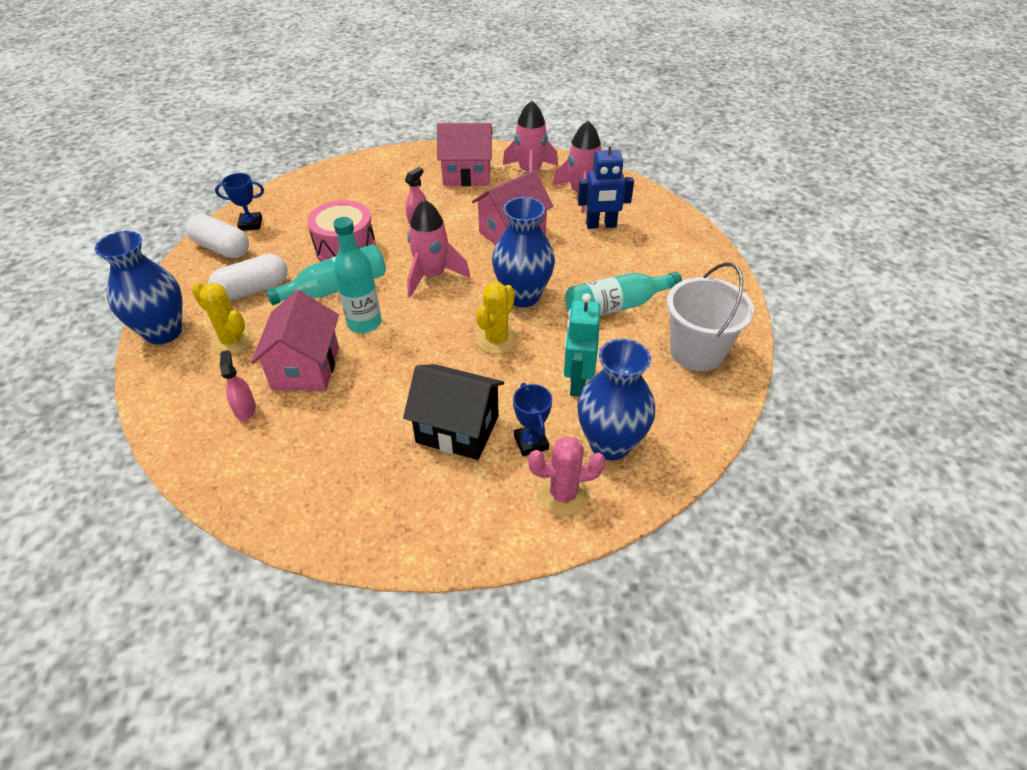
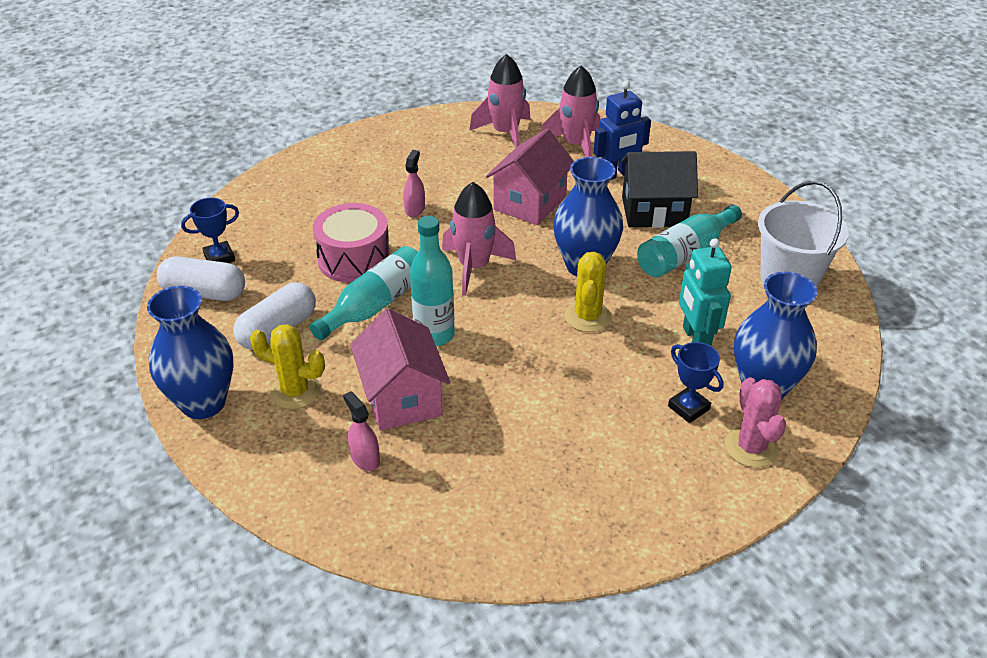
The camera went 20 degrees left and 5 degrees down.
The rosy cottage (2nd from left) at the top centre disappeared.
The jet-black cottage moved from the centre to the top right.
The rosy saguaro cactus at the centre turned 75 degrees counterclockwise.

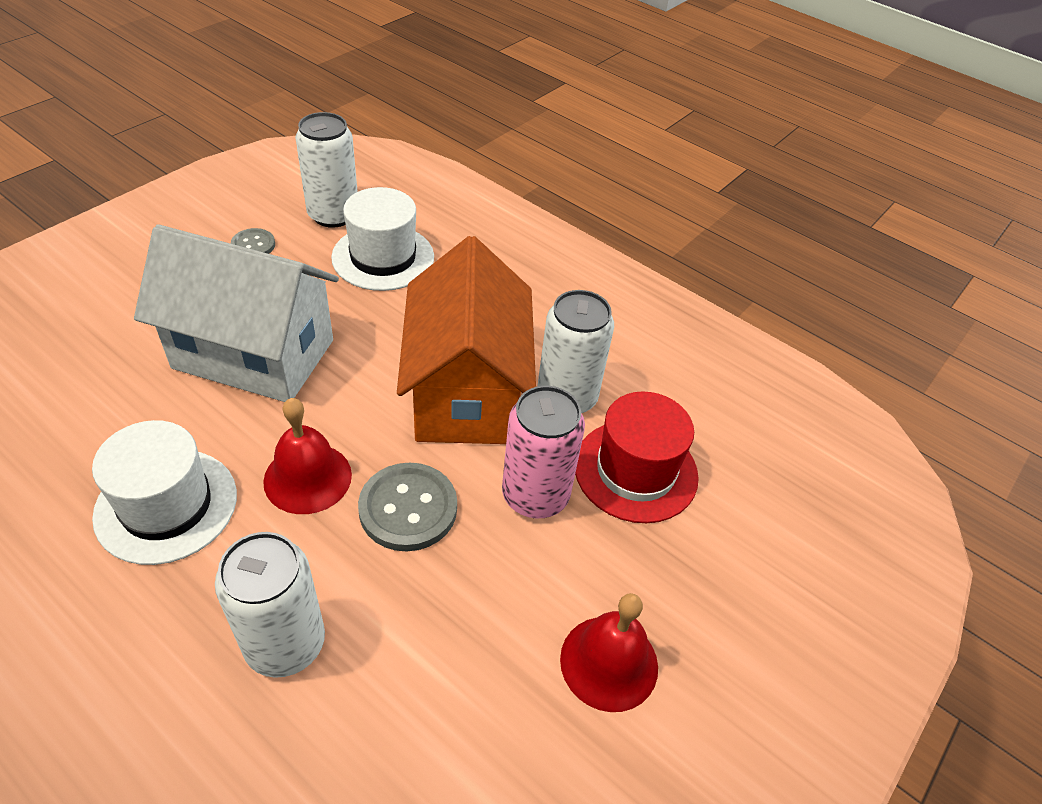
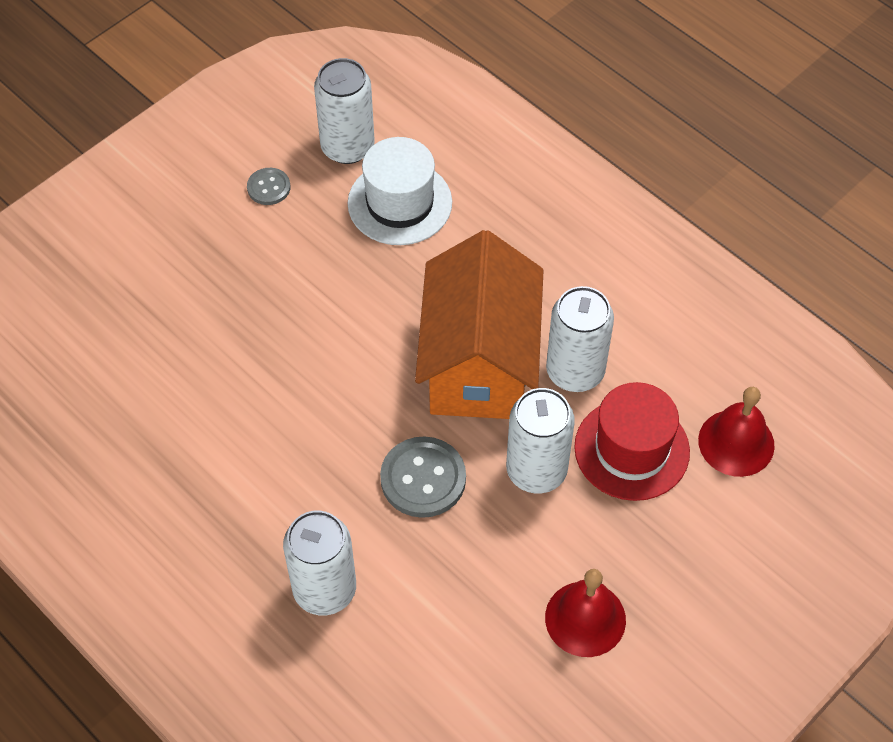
The camera went 10 degrees right and 10 degrees up.
The pure white cottage at the middle left disappeared.
The rosy soda can at the centre became the pure white soda can (3rd from left) at the centre.
The scarlet school bell (1st from left in the first image) moved from the middle left to the middle right.
The pure white tall hat (1st from left) at the middle left disappeared.

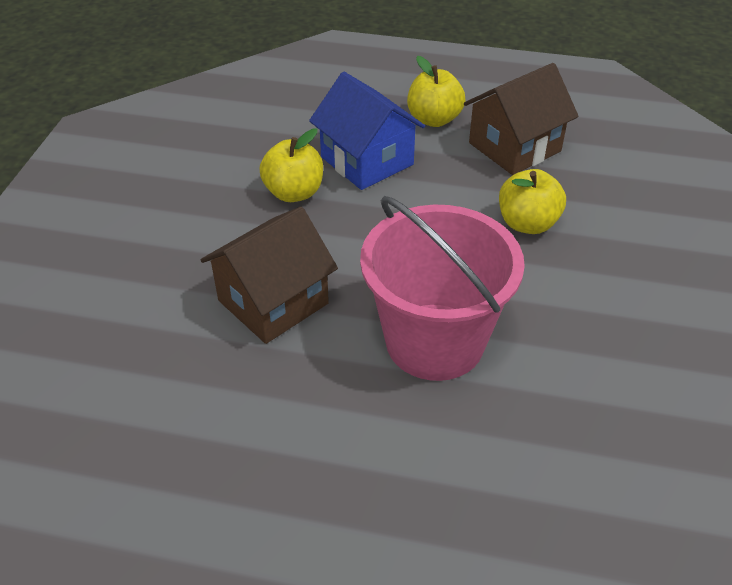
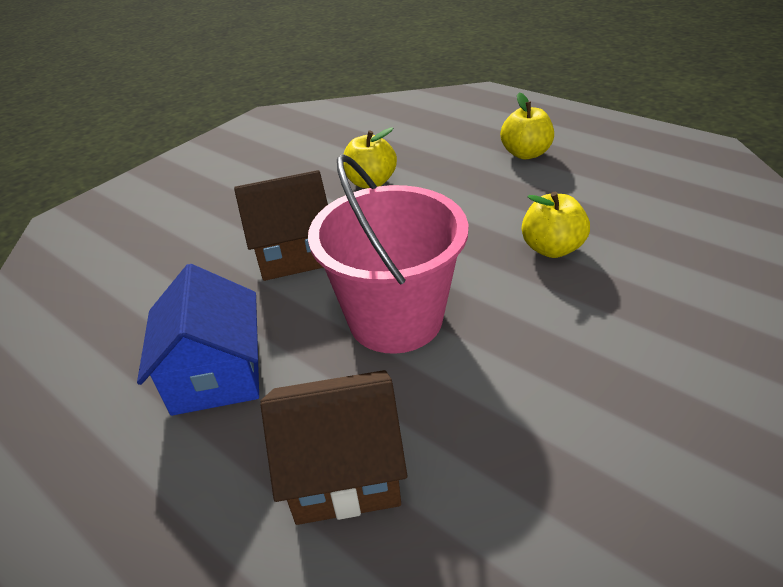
The camera went 30 degrees right and 5 degrees down.
The brown cottage (2nd from left) moved from the top right to the bottom centre.
The royal blue cottage moved from the top centre to the middle left.

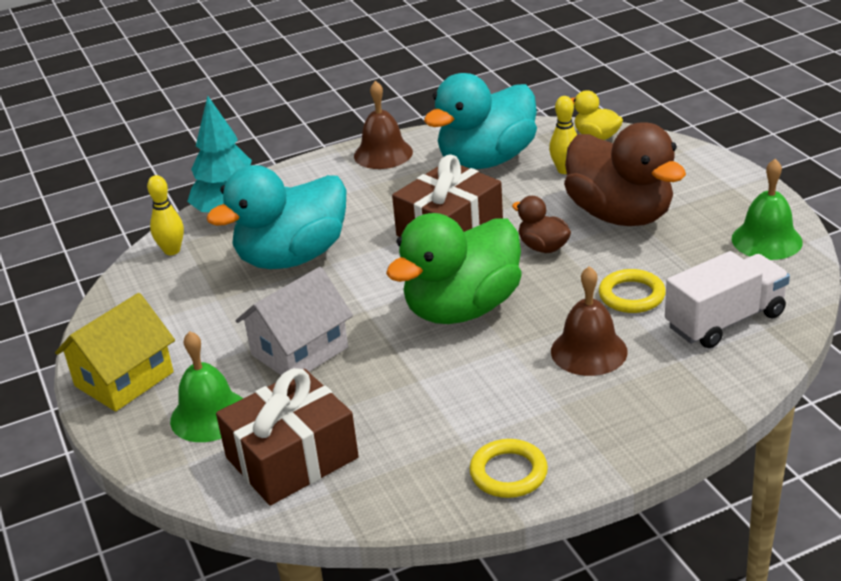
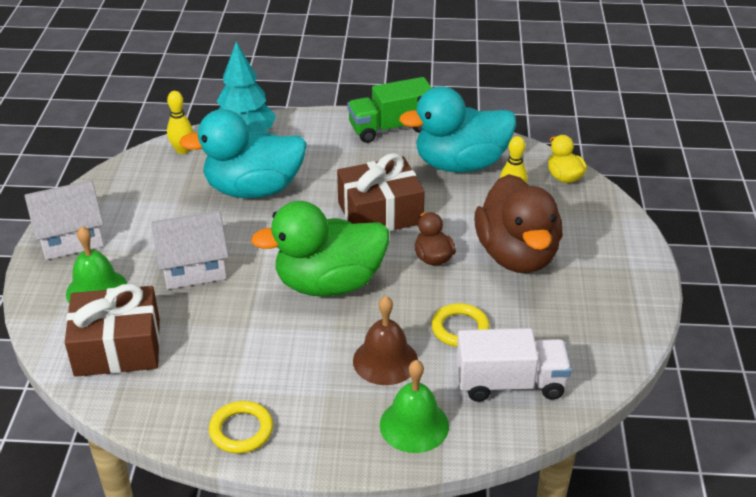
The camera went 25 degrees right and 5 degrees up.
The brown school bell (1st from left) at the top centre was replaced by the emerald truck at the top centre.
The emerald school bell (2nd from left) moved from the middle right to the bottom centre.
The yellow cottage at the middle left became the pure white cottage (1st from left) at the middle left.

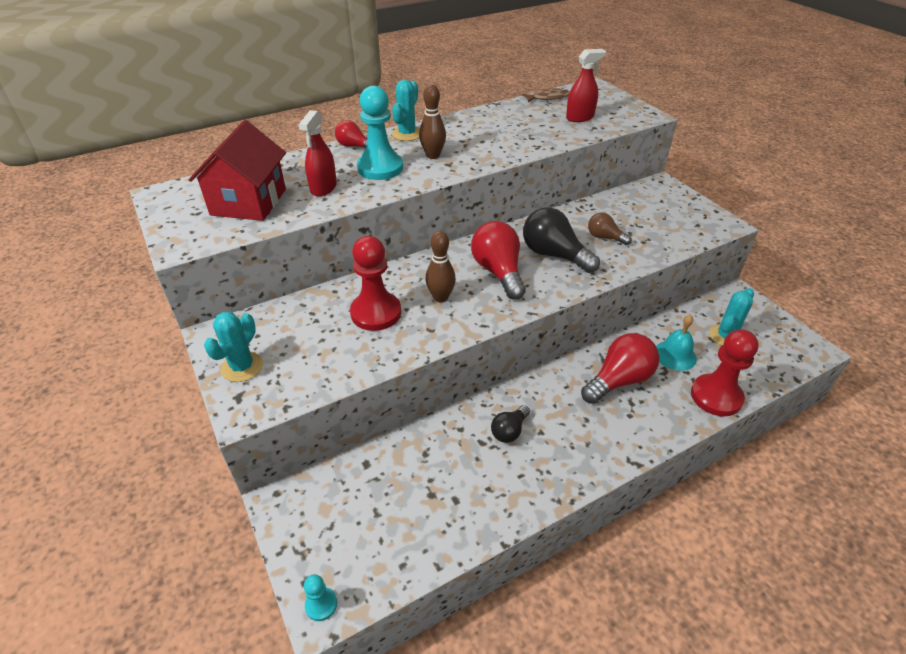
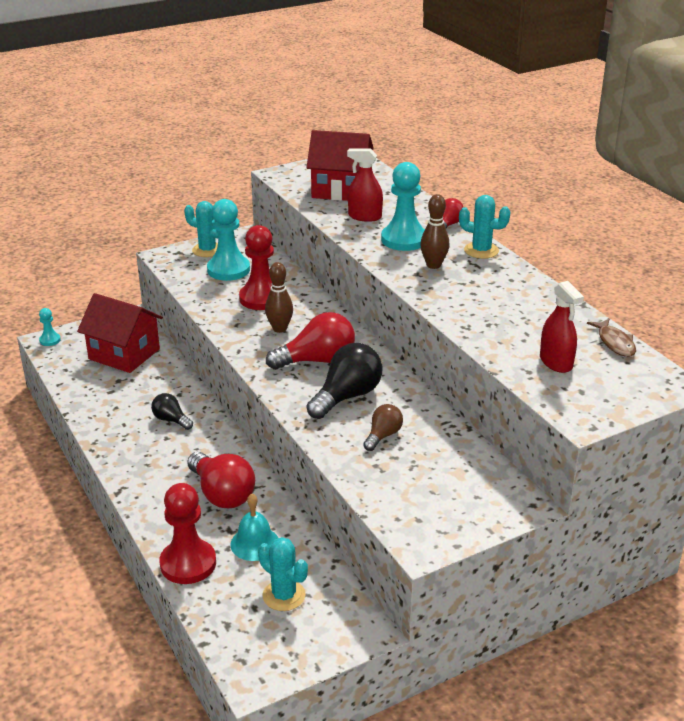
The camera went 90 degrees right and 10 degrees down.
The turquoise pawn (2nd from left) at the top centre appeared.
The scarlet cottage (1st from left) at the middle left appeared.

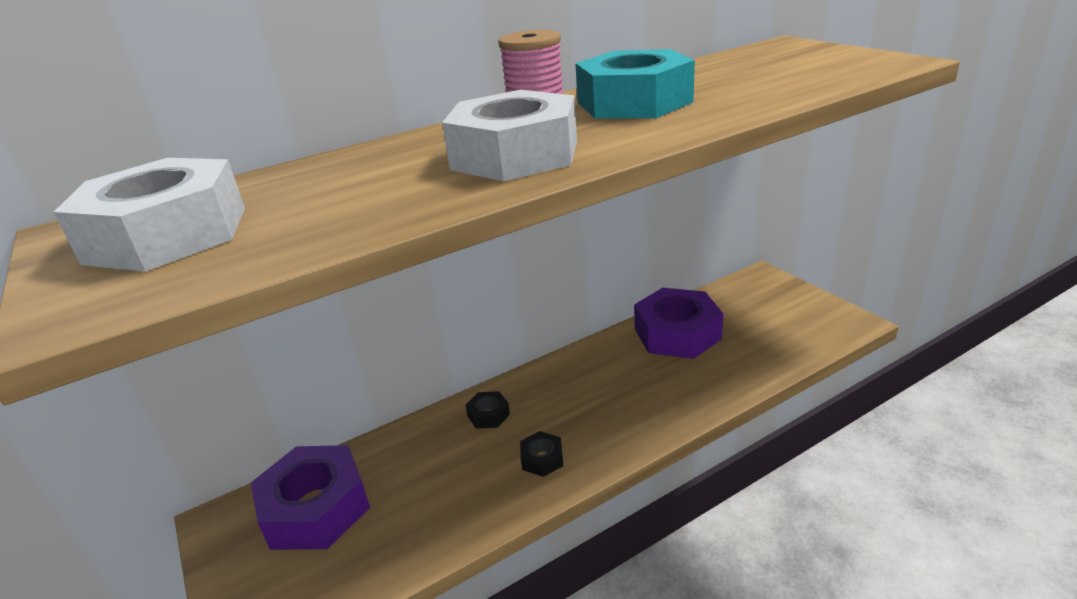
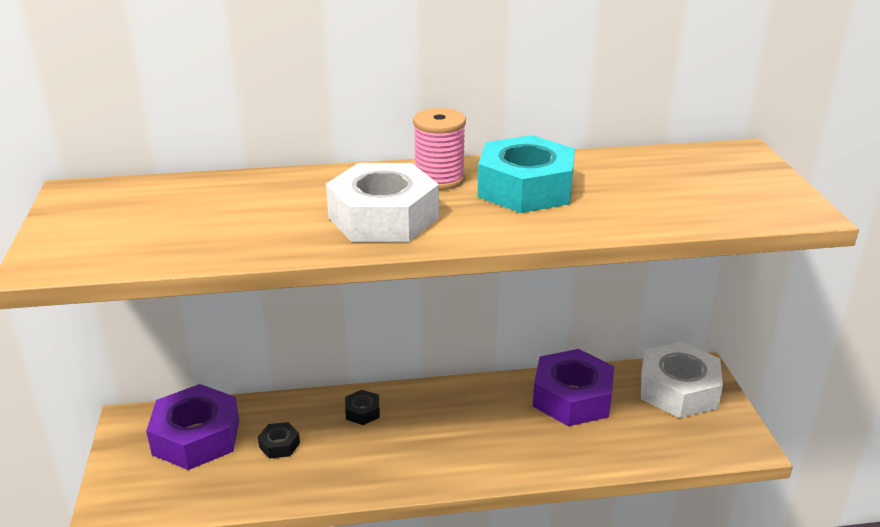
The camera went 20 degrees right and 0 degrees up.
The pure white hex nut (1st from left in the first image) moved from the middle left to the bottom right.
The jet-black hex nut (2nd from left in the first image) moved from the bottom centre to the bottom left.

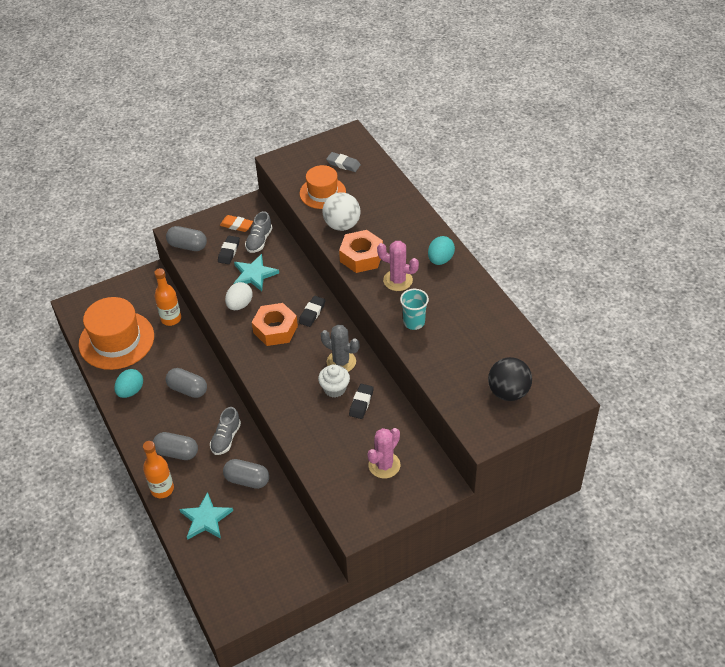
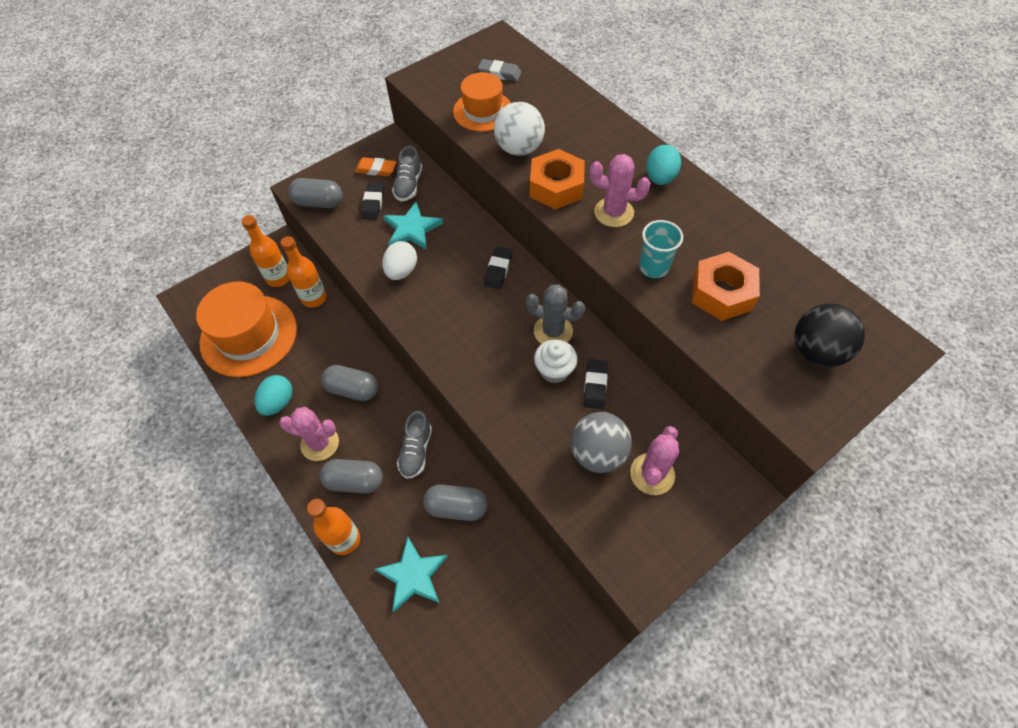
The camera went 10 degrees left and 10 degrees up.
The orange hex nut (1st from left in the first image) moved from the centre to the middle right.
The orange drink bottle (1st from left) at the middle left appeared.
The rosy saguaro cactus (1st from left) at the middle left appeared.
The grey play ball at the centre appeared.

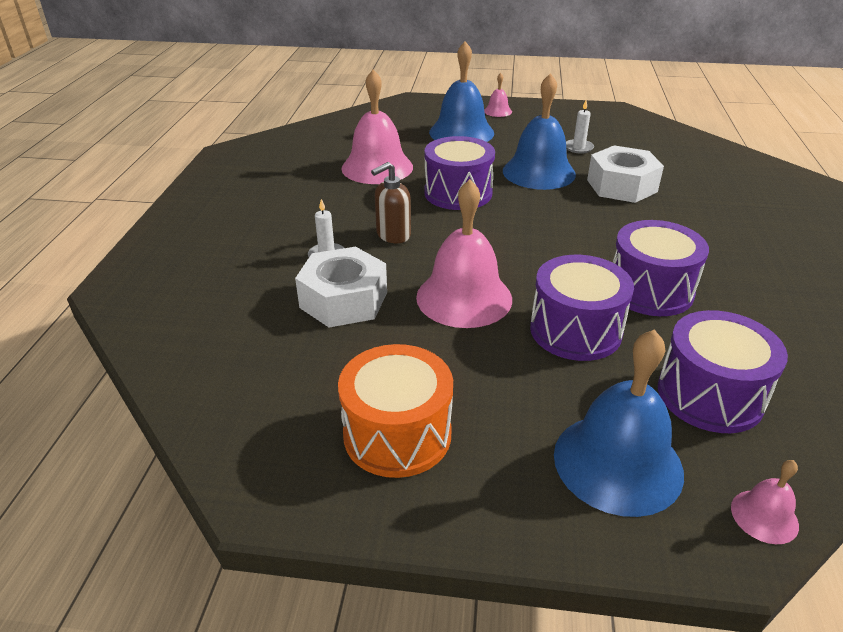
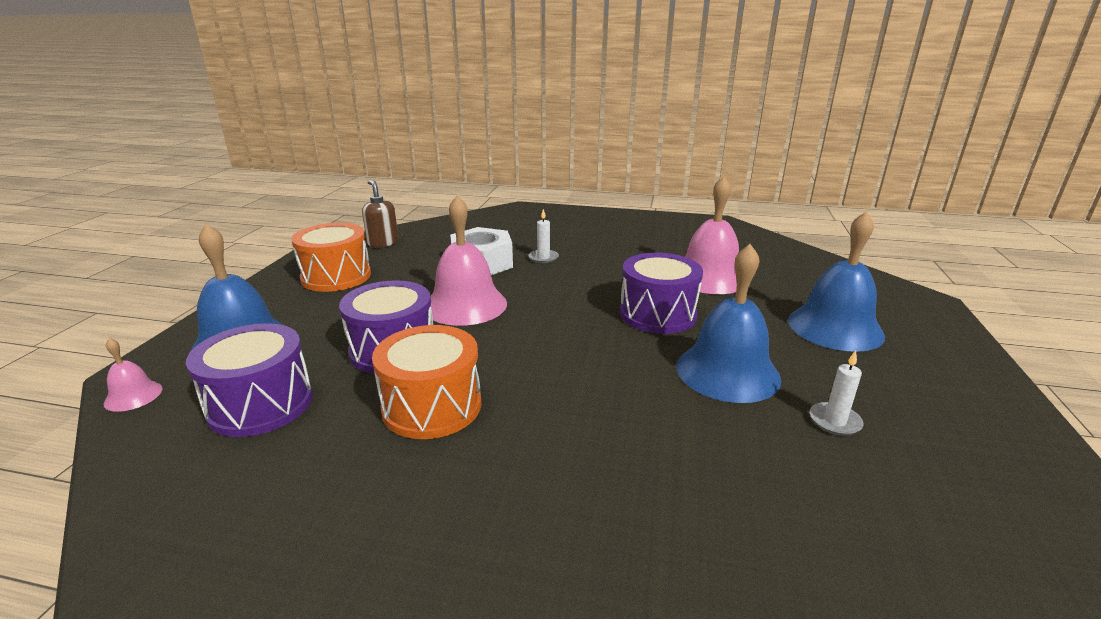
The camera went 95 degrees right and 10 degrees down.
The rosy school bell (3rd from left) at the top centre disappeared.
The pure white hex nut (2nd from left) at the top right disappeared.
The brown soap dispenser moved from the top centre to the centre.
The purple snare drum (3rd from left) at the middle right became the orange snare drum (2nd from left) at the centre.

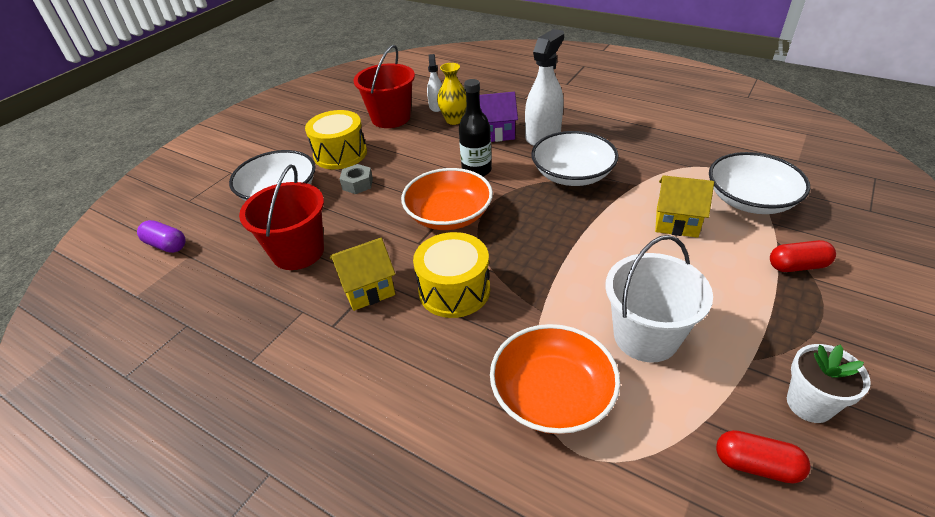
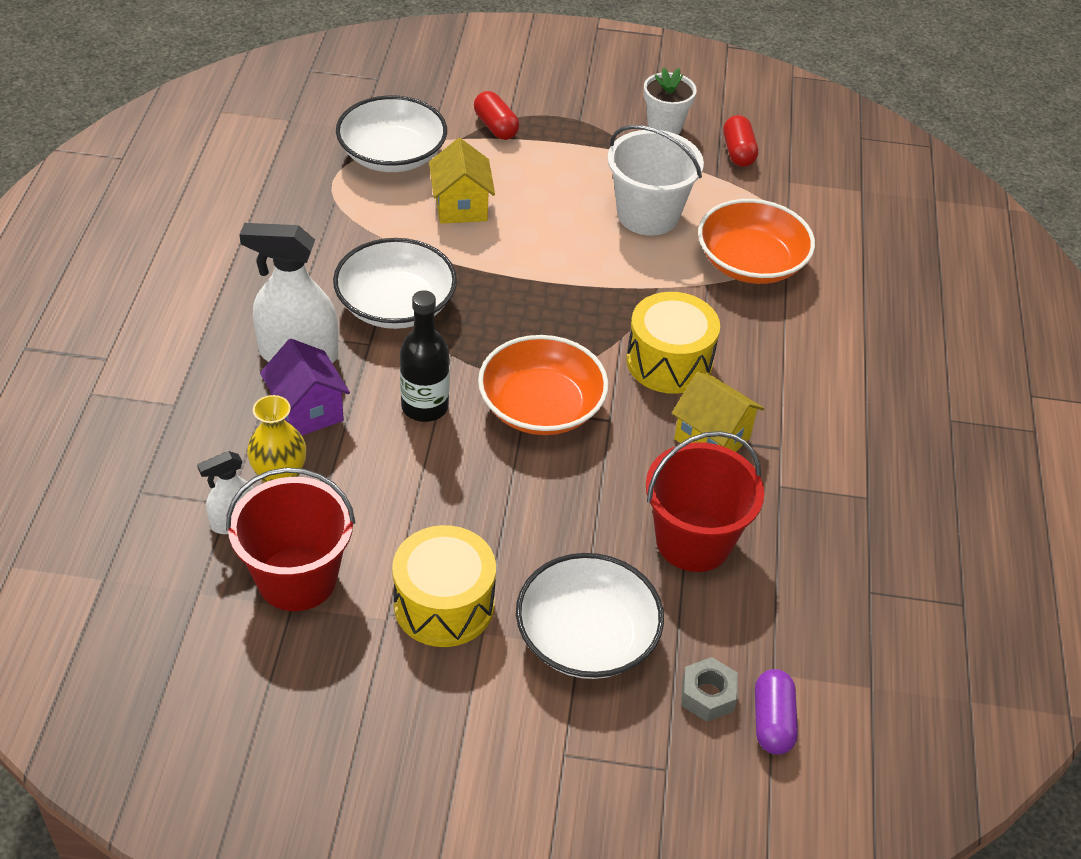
The camera went 120 degrees left and 5 degrees up.
The grey hex nut moved from the centre to the bottom centre.

